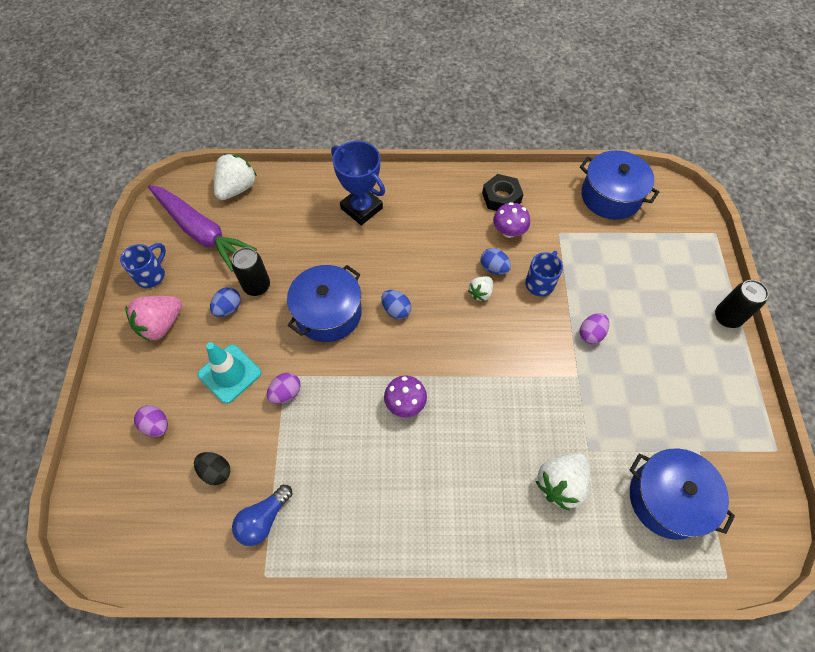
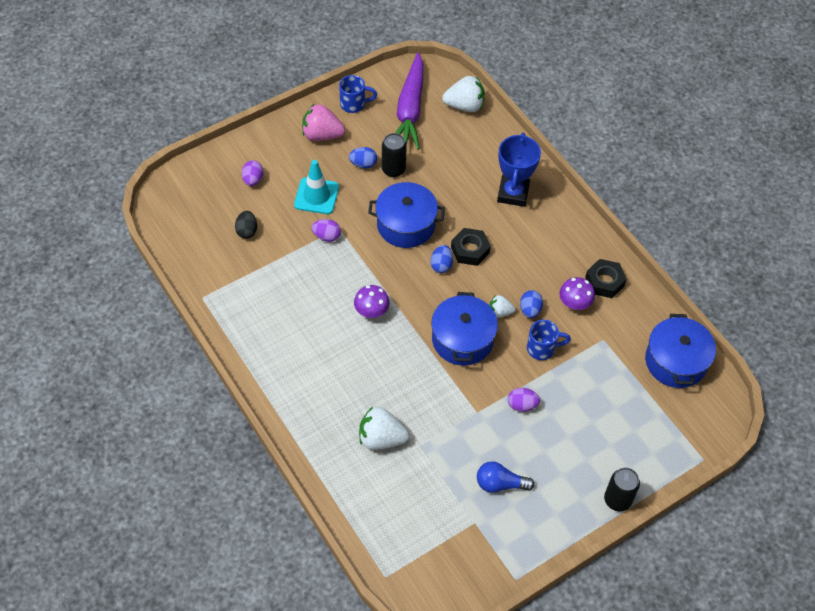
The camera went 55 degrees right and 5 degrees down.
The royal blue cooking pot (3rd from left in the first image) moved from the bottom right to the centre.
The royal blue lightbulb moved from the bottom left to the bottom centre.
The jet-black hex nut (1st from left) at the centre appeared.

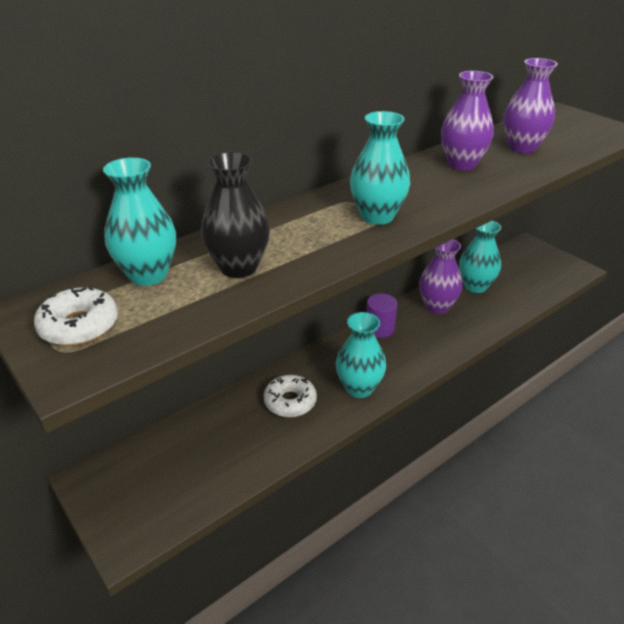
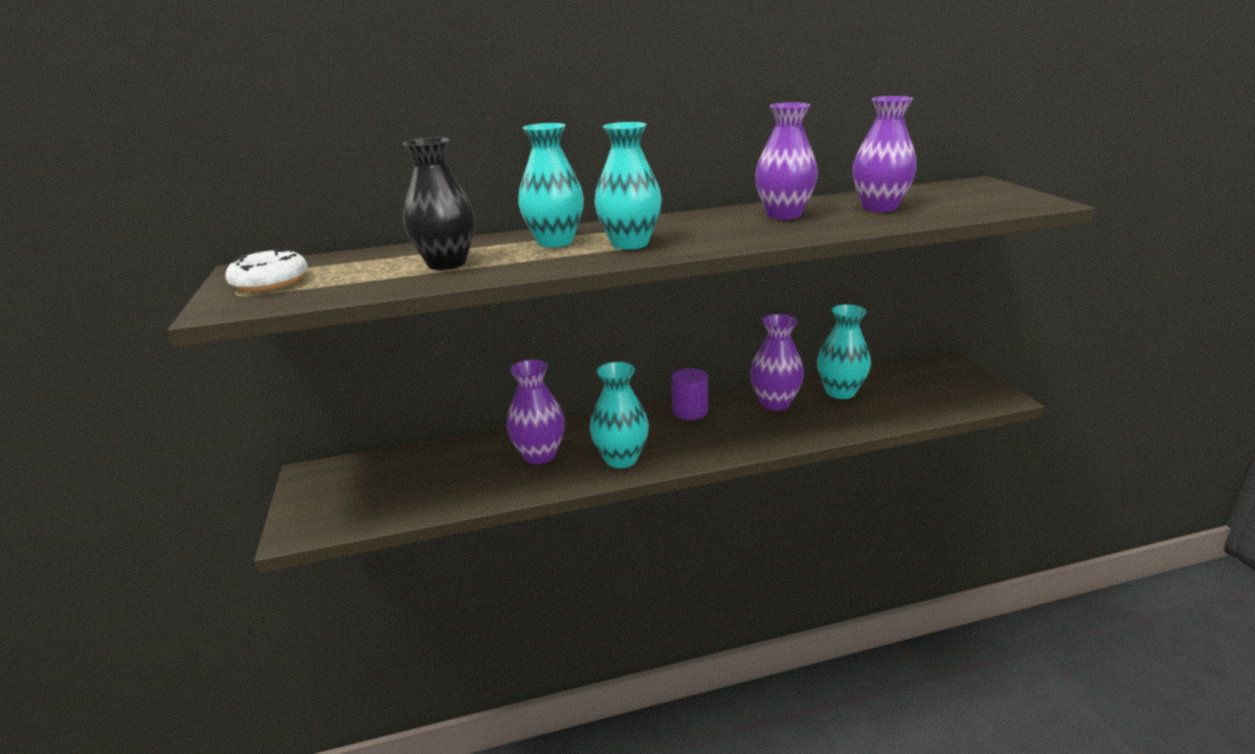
The camera went 25 degrees right and 10 degrees down.
The turquoise vase (1st from left) moved from the middle left to the top centre.
The pure white doughnut (2nd from left) at the centre was replaced by the purple vase (1st from left) at the centre.

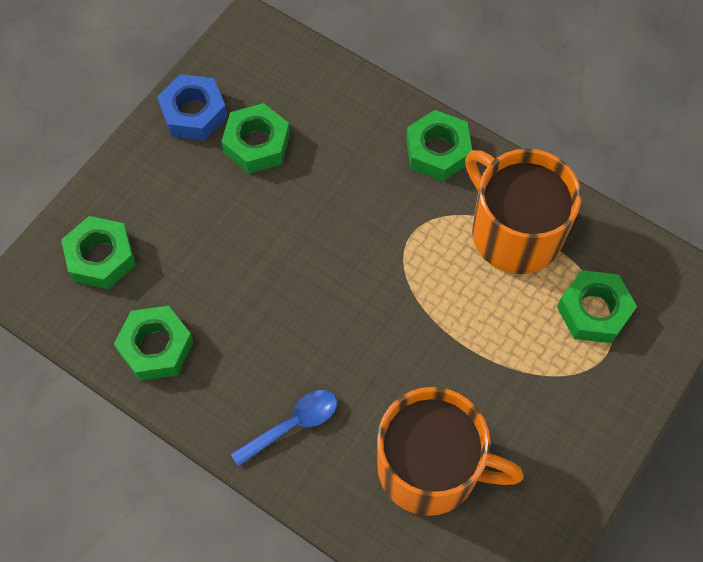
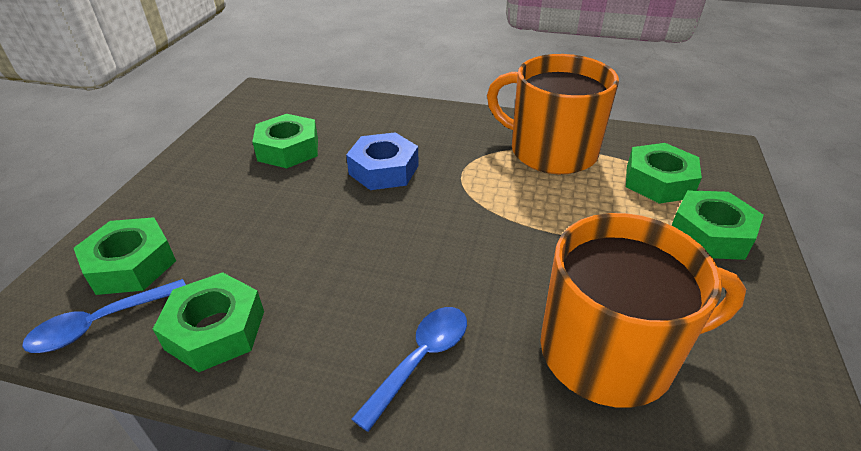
The camera went 20 degrees left and 25 degrees down.
The royal blue hex nut moved from the top left to the centre.
The emerald hex nut (4th from left in the first image) moved from the top centre to the middle right.
The royal blue tablespoon (1st from left) at the bottom left appeared.

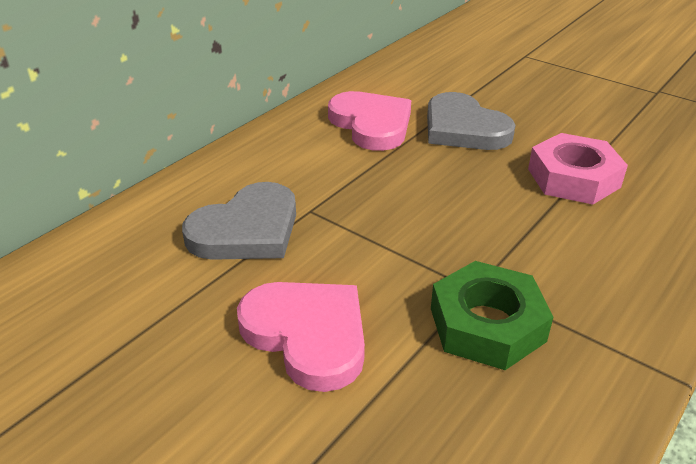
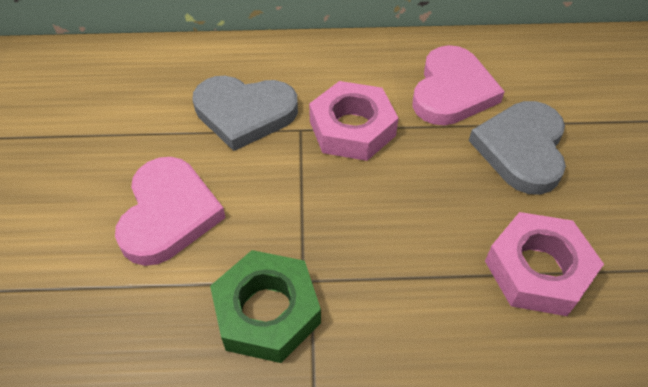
The camera went 50 degrees right and 15 degrees up.
The rosy hex nut (1st from left) at the top centre appeared.

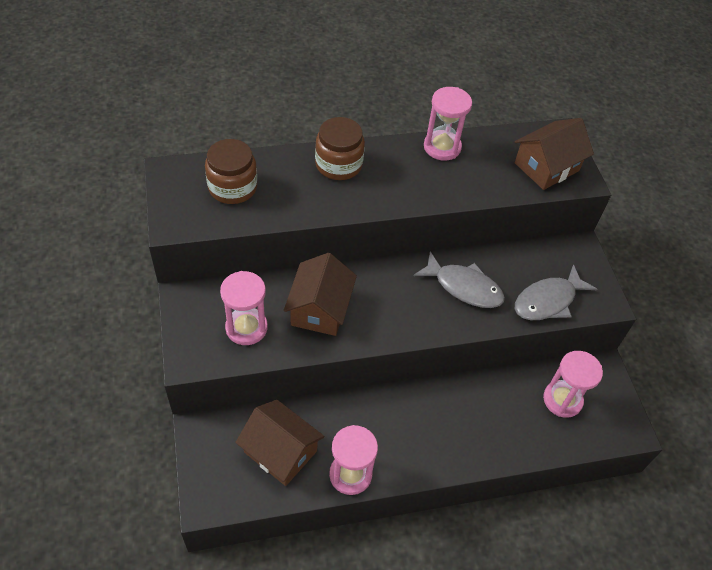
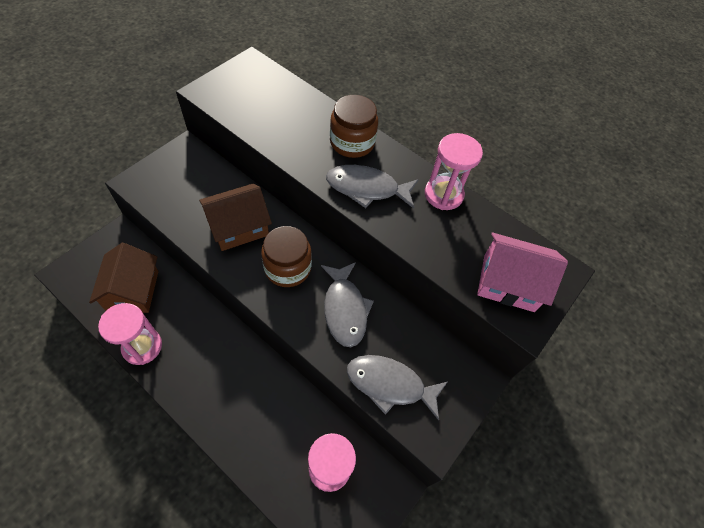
The camera went 50 degrees right and 5 degrees up.
The brown cottage (3rd from left) at the top right became the rosy cottage at the middle right.
The brown jam jar (1st from left) moved from the top left to the centre.
The rosy sand timer (1st from left) at the centre disappeared.
The grey fish figure (2nd from left) at the centre appeared.

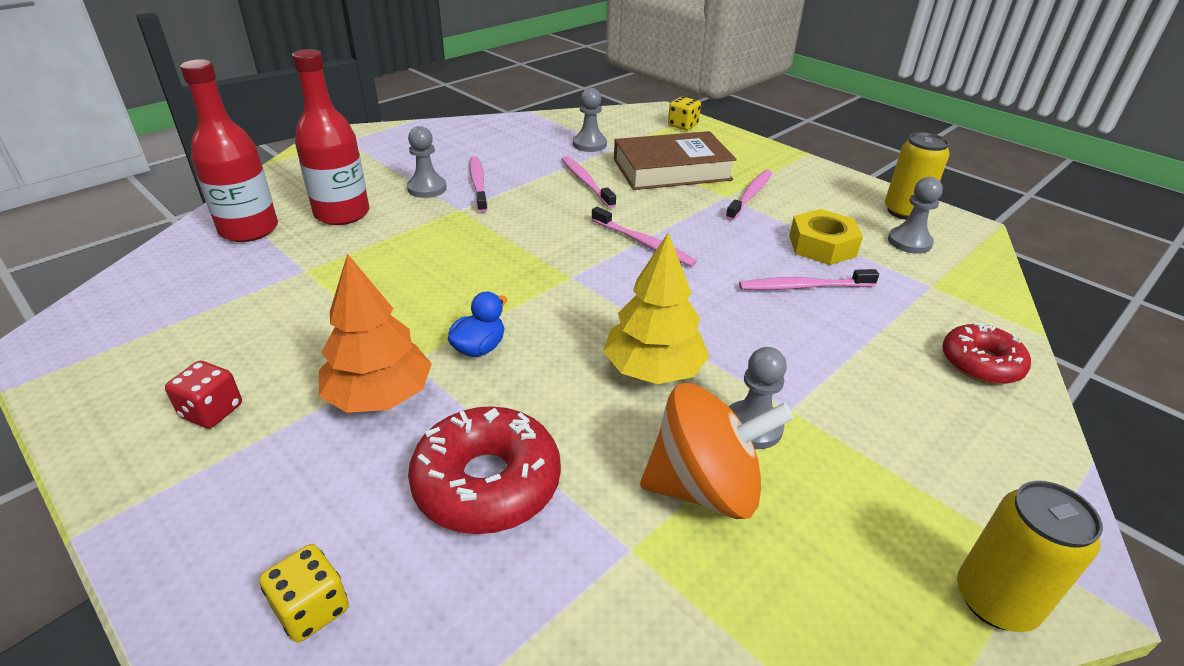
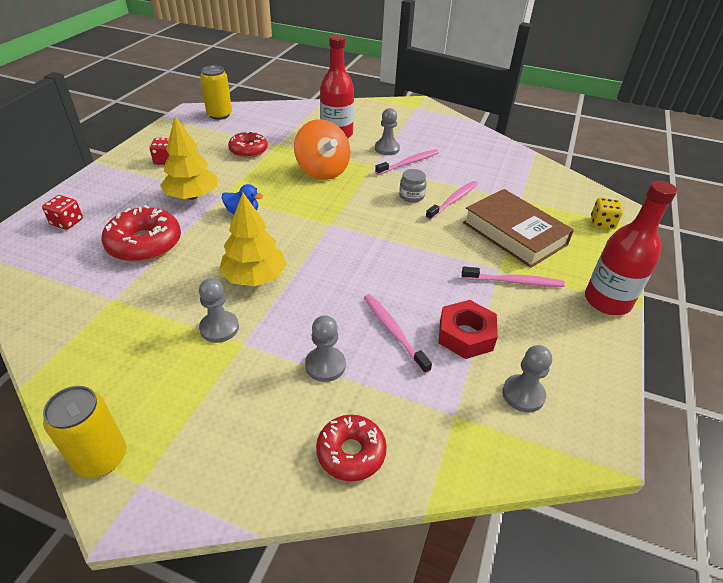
The camera went 65 degrees right and 5 degrees up.
The scarlet drink bottle (1st from left in the first image) moved from the top left to the middle right.
The grey pawn (2nd from left) moved from the top centre to the centre.
The yellow soda can (1st from left in the first image) moved from the top right to the top left.
The rosy toothbrush (3rd from left) at the centre disappeared.
The yellow hex nut at the middle right became the scarlet hex nut at the centre.
The orange tree at the middle left became the yellow tree (1st from left) at the top left.
The orange toy top moved from the bottom centre to the top centre.
The yellow dice (1st from left) at the bottom left became the scarlet dice (1st from left) at the middle left.
The scarlet doughnut (2nd from left) at the top centre appeared.
The grey jam jar at the top centre appeared.

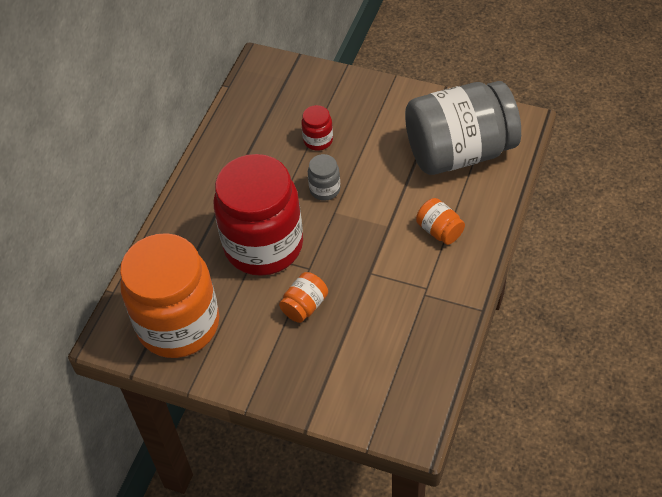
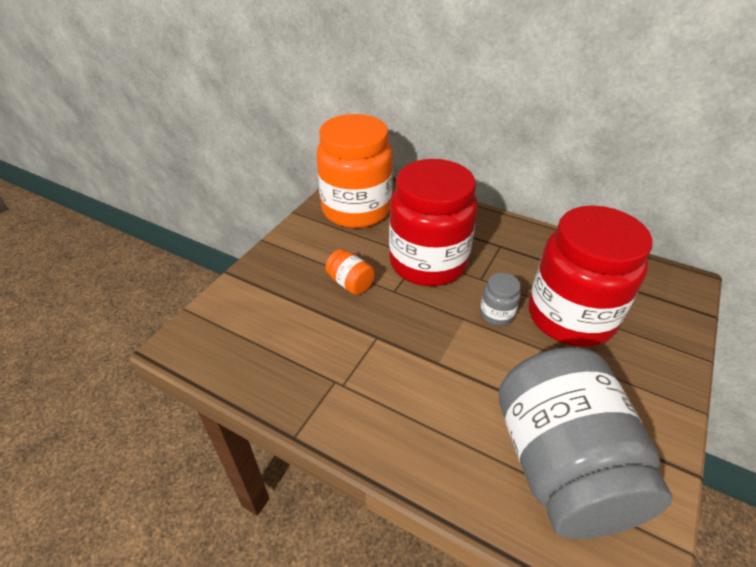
The camera went 95 degrees right and 10 degrees down.
The scarlet jam jar (2nd from left) at the top centre changed to 2.50 times the size.
The orange jam jar (3rd from left) at the centre disappeared.

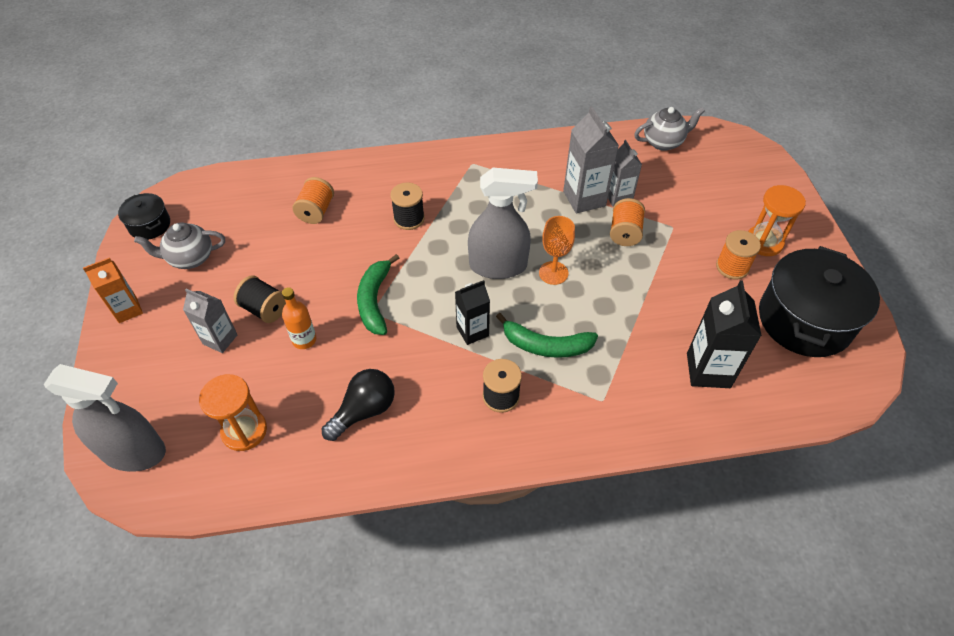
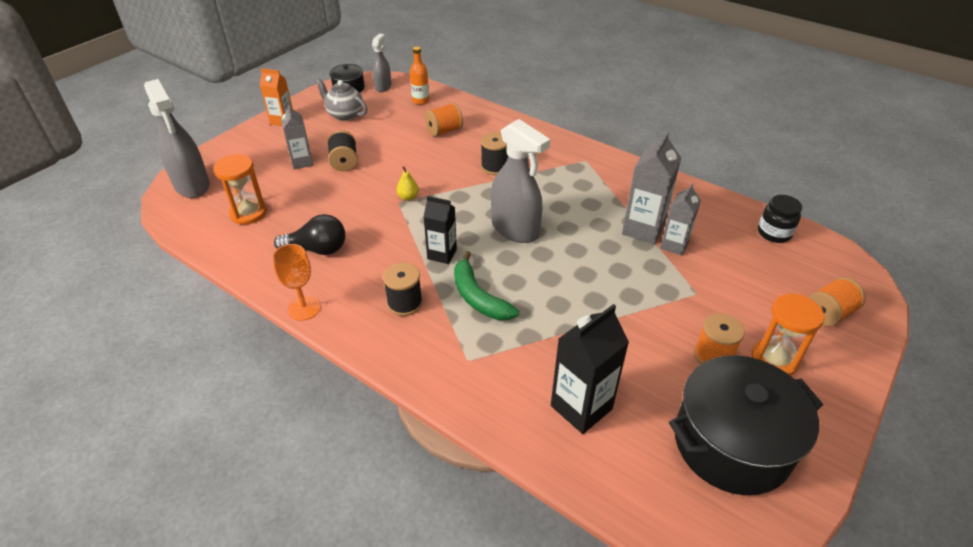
The camera went 45 degrees right and 10 degrees down.
The grey china teapot (2nd from left) at the top right was replaced by the jet-black jam jar at the middle right.
The orange bobbin (2nd from left in the first image) moved from the centre to the middle right.
The orange chalice moved from the centre to the middle left.
The emerald banana (1st from left) at the centre was replaced by the yellow pear fruit at the centre.
The orange drink bottle moved from the middle left to the top centre.
The grey sprayer (2nd from left) at the top centre appeared.

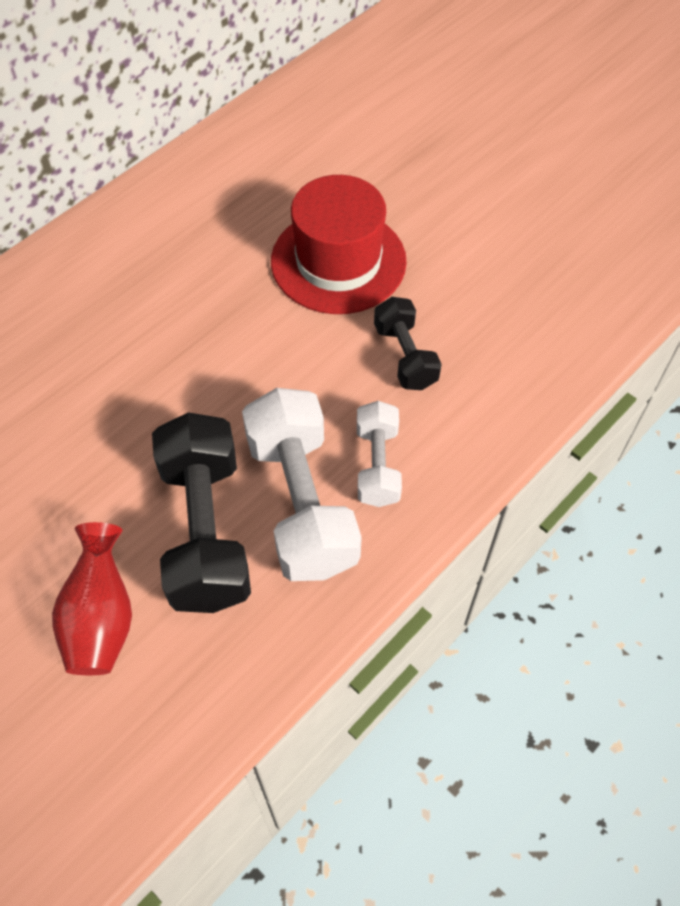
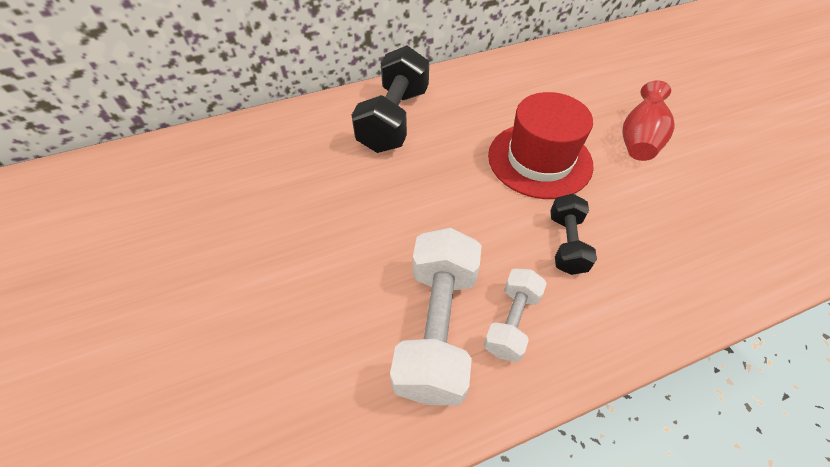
The camera went 25 degrees right and 5 degrees down.
The jet-black free weight (1st from left) moved from the middle left to the top centre.
The scarlet vase moved from the middle left to the top right.

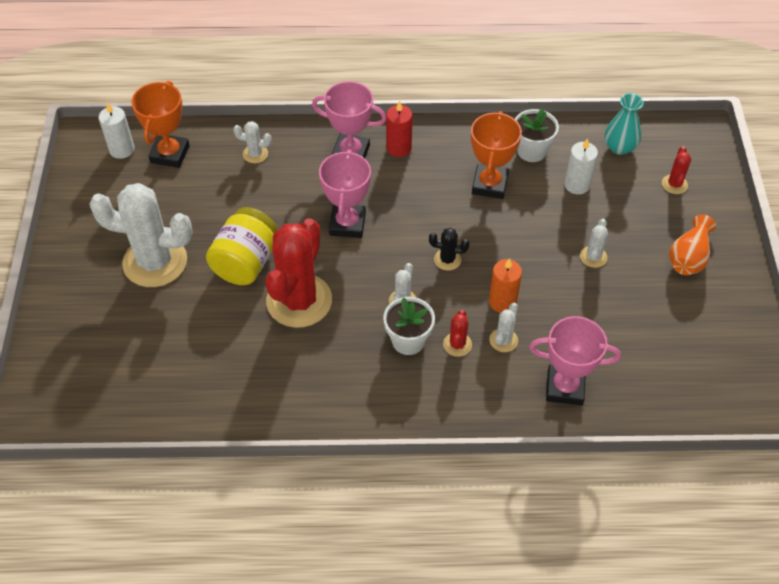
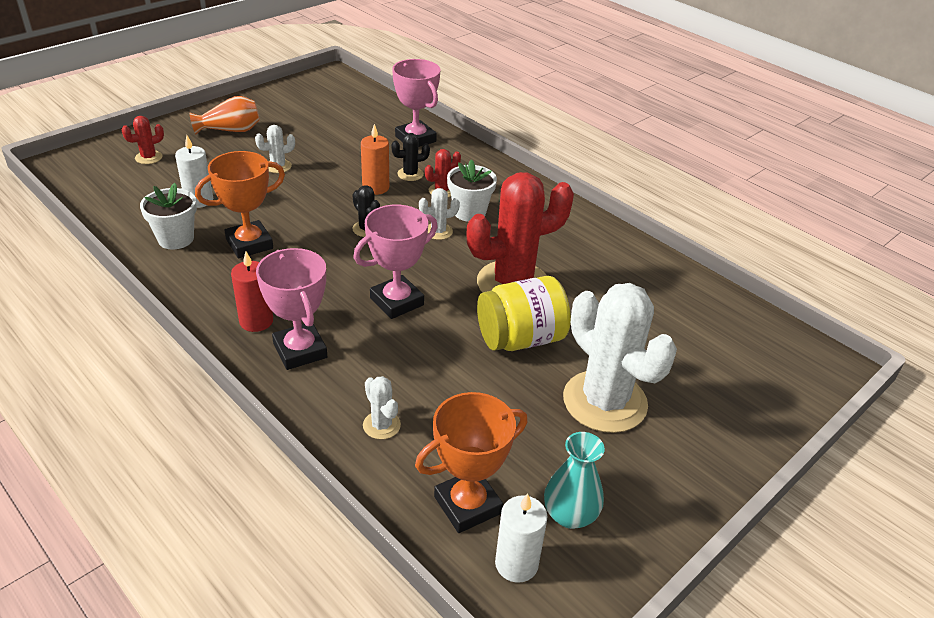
The camera went 135 degrees left and 15 degrees down.
The turquoise vase moved from the top right to the bottom centre.
The pure white saguaro cactus (4th from left) at the centre became the jet-black saguaro cactus (2nd from left) at the top centre.

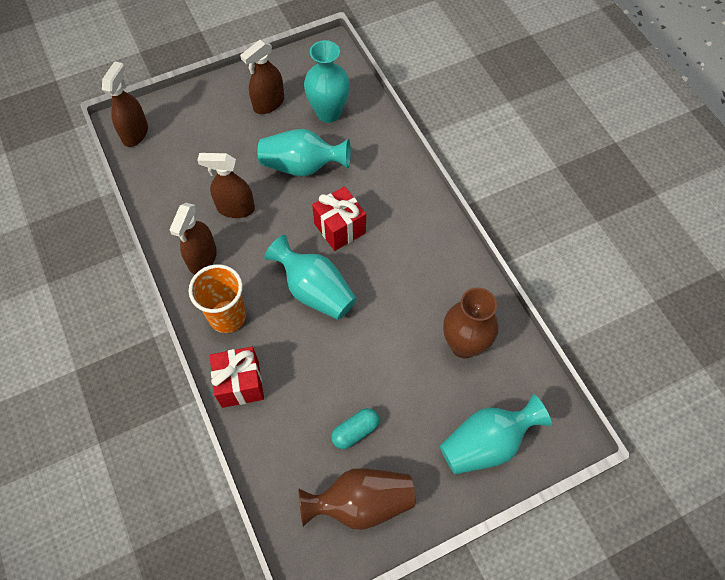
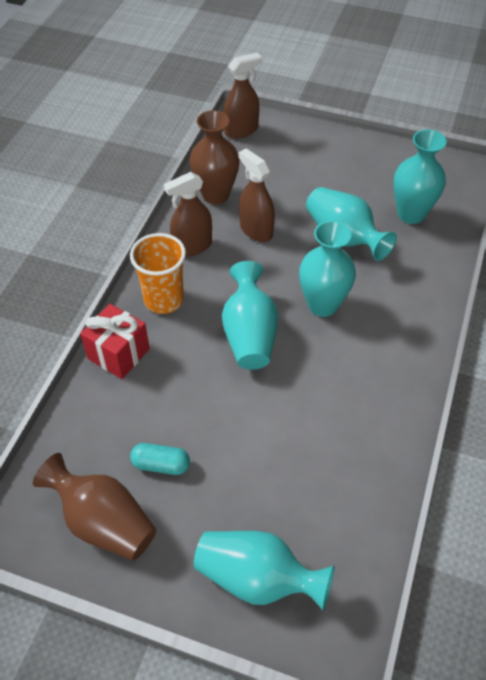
The camera went 45 degrees right and 10 degrees down.
The brown sprayer (4th from left) at the top centre disappeared.
The scarlet gift (2nd from left) at the centre was replaced by the turquoise vase (3rd from left) at the middle right.
The brown vase (2nd from left) moved from the centre to the top centre.

